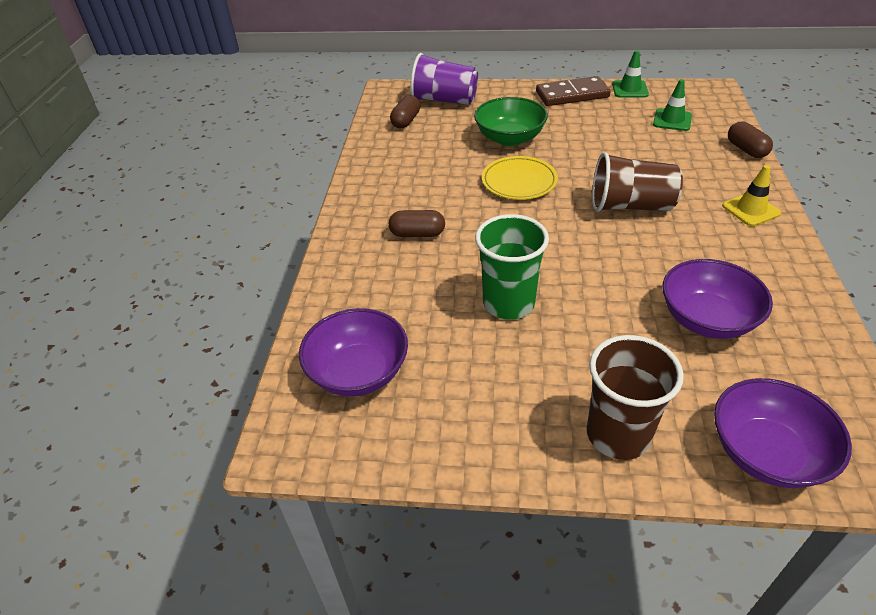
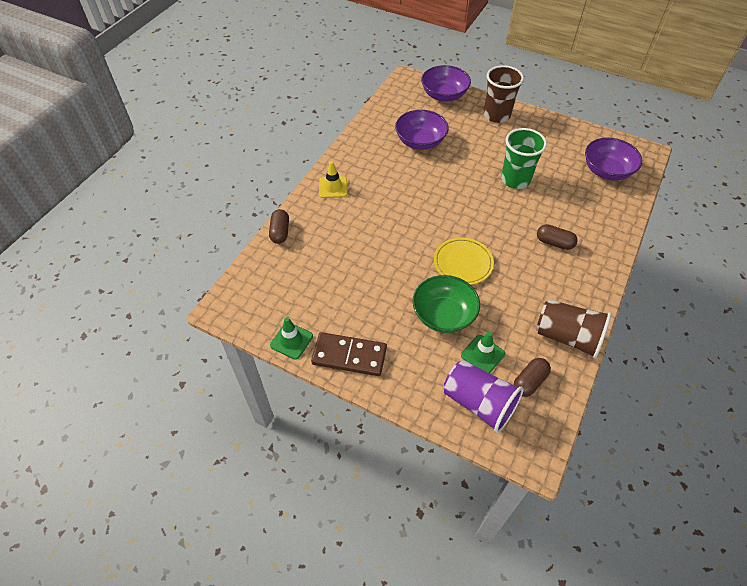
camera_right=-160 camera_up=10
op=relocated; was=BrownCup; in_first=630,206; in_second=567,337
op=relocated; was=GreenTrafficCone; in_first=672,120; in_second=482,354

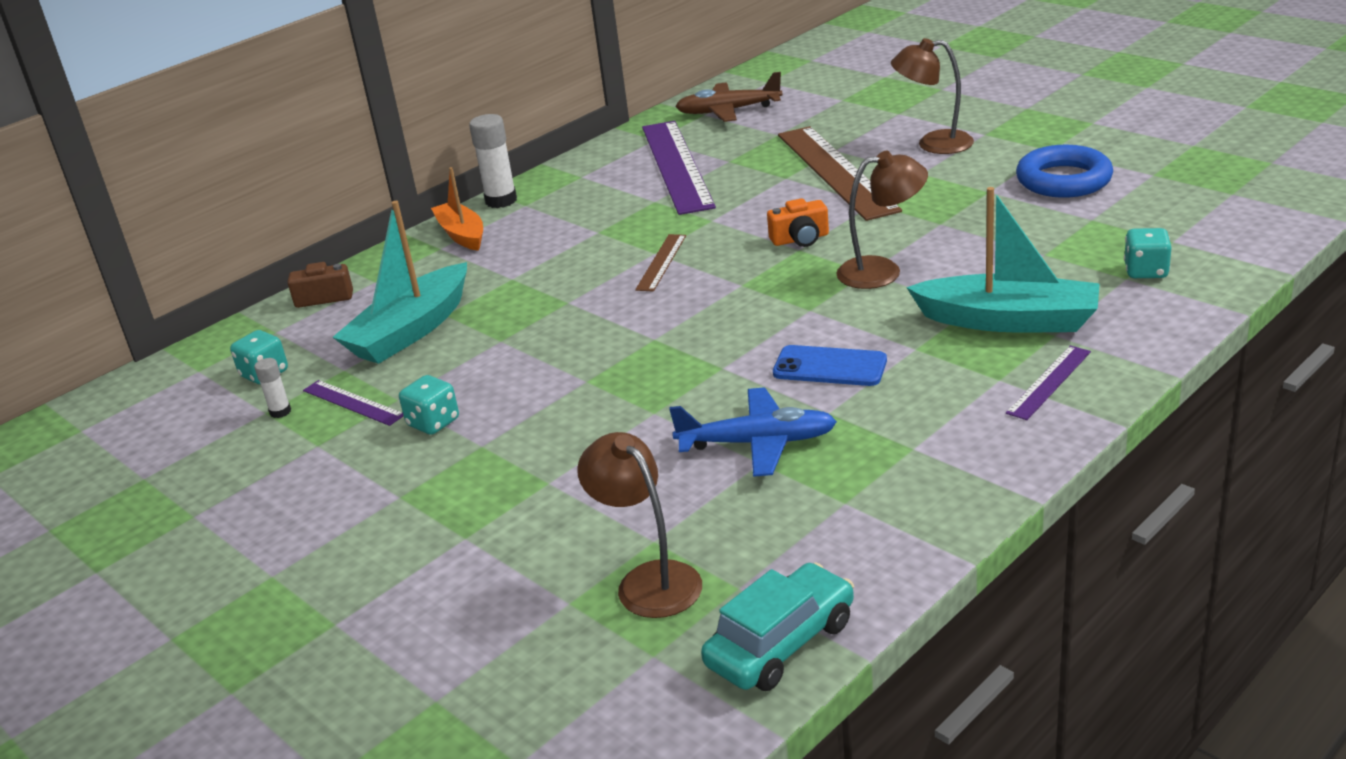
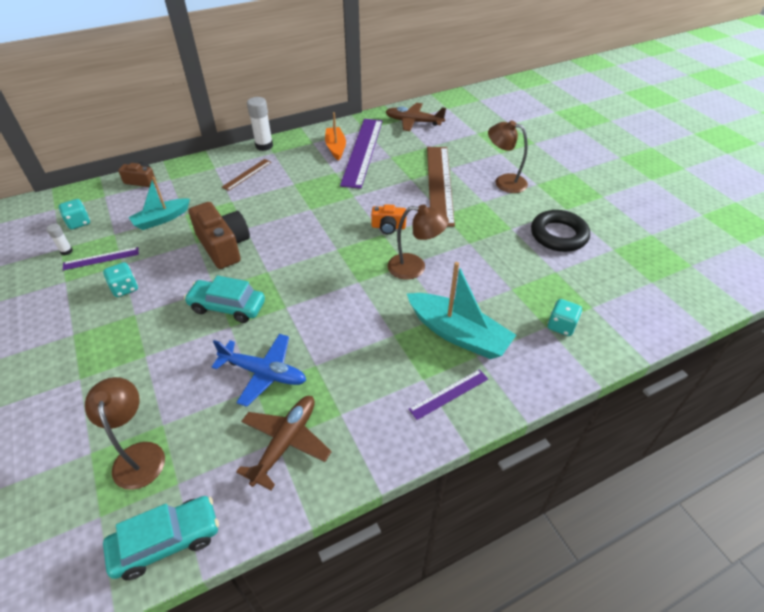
camera_right=15 camera_up=15
op=missing; was=BluePhone; in_first=830,367
op=appeared; now=TurquoiseCar; in_second=227,307
op=appeared; now=BrownCamera; in_second=224,246
op=appeared; now=BrownPlane; in_second=285,443
op=relocated; was=OrangeBoat; in_first=461,234; in_second=335,148
op=relocated; was=BrownRuler; in_first=661,262; in_second=247,174
op=colour; was=BlueRing; now=BlackRing; in_first=1063,180; in_second=558,235
op=spun; was=PurpleRuler; in_first=353,402; in_second=101,258; clockwise=-75
op=size; was=TurquoiseBoat; in_first=411,330; in_second=161,219; ratio=0.64

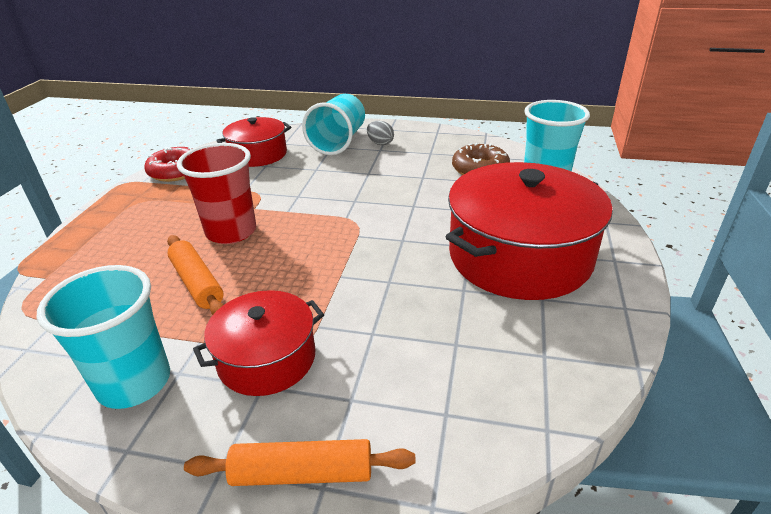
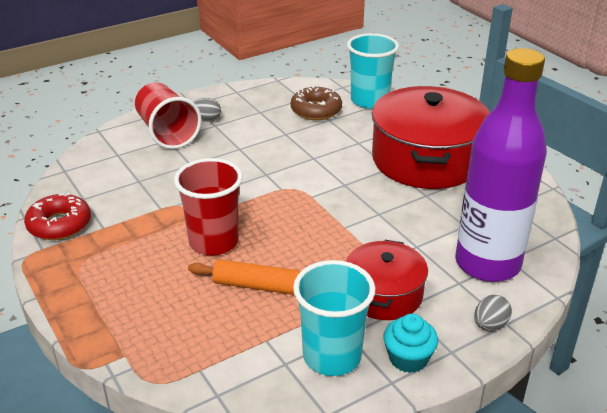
camera_right=-45 camera_up=0
op=missing; was=RedPot; in_first=258,154
op=appeared; now=TurquoiseCupcake; in_second=408,358
op=appeared; now=PurpleBottle; in_second=487,264
op=exchanged; was=OrangeRollingPin; now=GreyEgg; in_first=302,473; in_second=490,325
op=colour; was=TurquoiseCup; now=RedCup; in_first=338,142; in_second=167,133

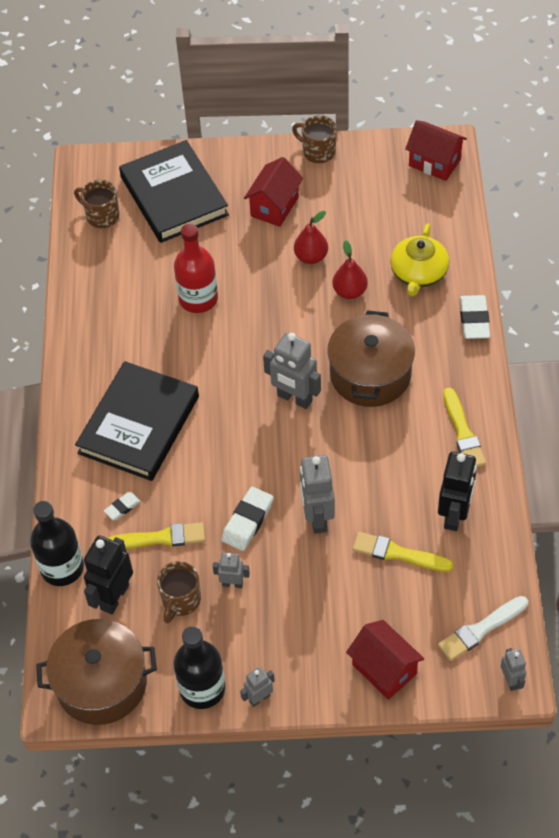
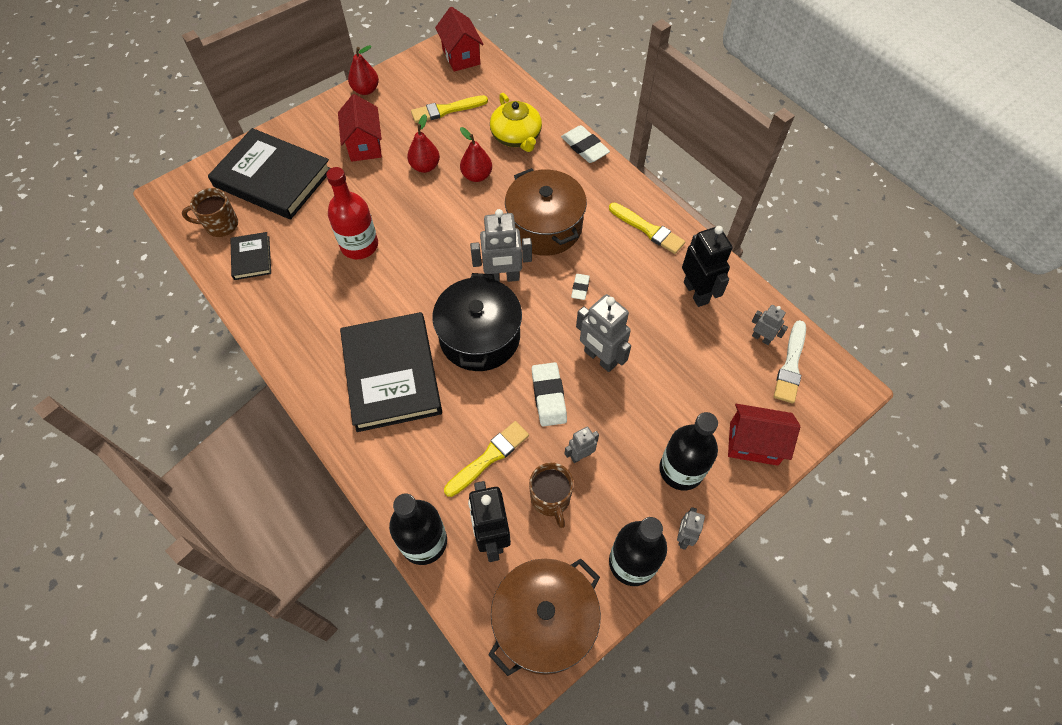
camera_right=-40 camera_up=5
op=appeared; now=BlackBook; in_second=251,258
op=appeared; now=BlackPot; in_second=479,337
op=appeared; now=BlackBottle; in_second=681,470
op=relocated; was=WhiteEraser; in_first=122,507; in_second=580,288
op=relocated; was=YellowBrush; in_first=398,553; in_second=446,110
op=relocated; was=GreyRobot; in_first=511,680; in_second=761,338
op=exchanged; was=BrownMug; now=RedPear; in_first=318,152; in_second=366,90
op=spun; was=RedHouse; in_first=434,163; in_second=461,56; clockwise=75

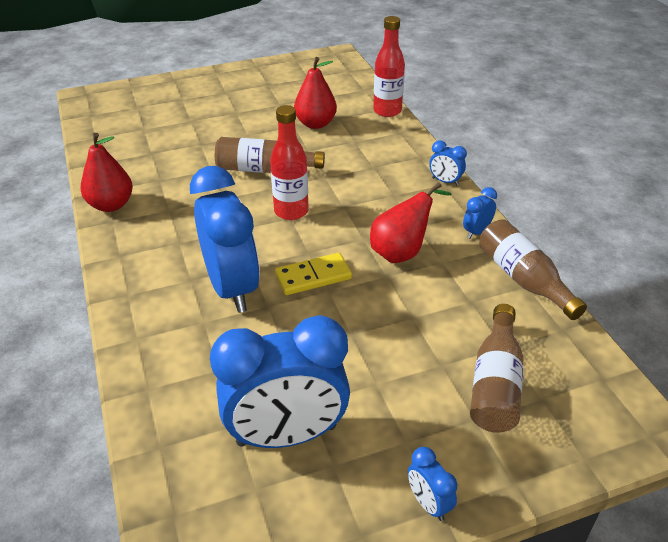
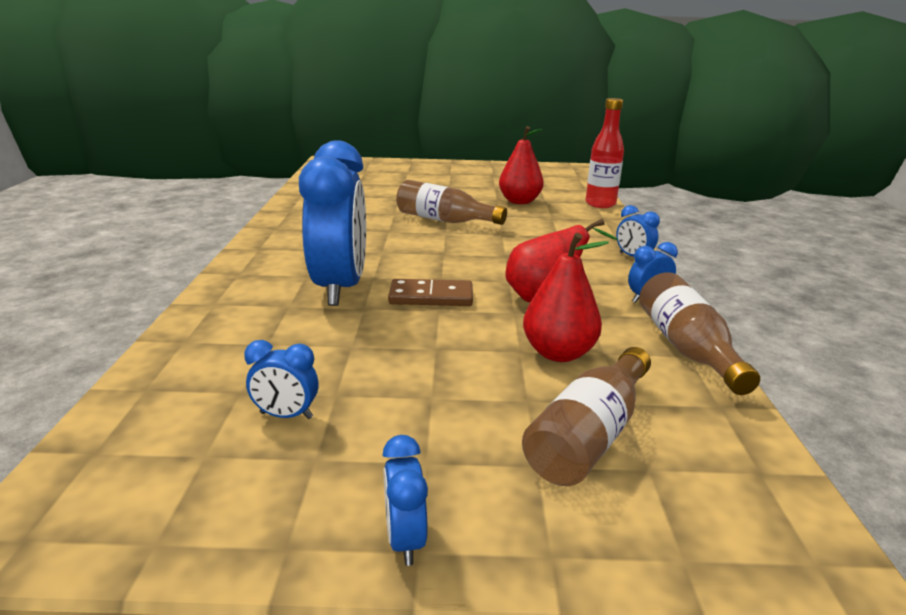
camera_right=20 camera_up=-15
op=missing; was=RedBottle; in_first=291,211
op=relocated; was=RedPear; in_first=111,205; in_second=558,353
op=colour; was=YellowDomino; now=BrownDomino; in_first=313,277; in_second=431,297
op=size; was=BlueClock; in_first=286,435; in_second=286,415; ratio=0.42

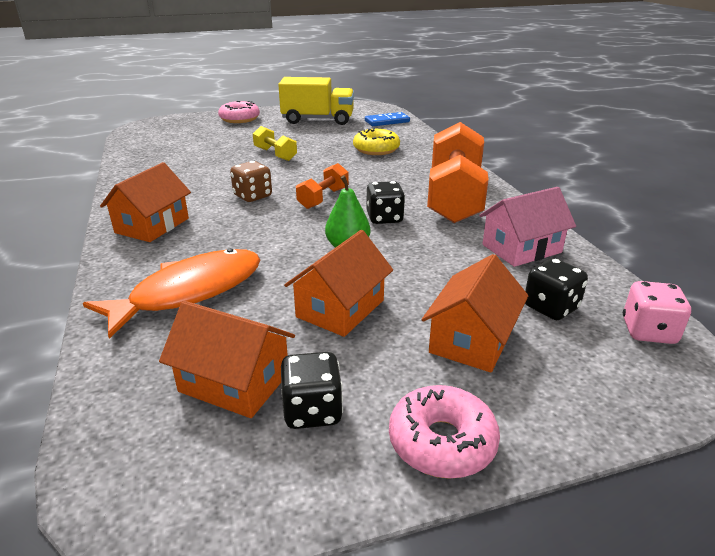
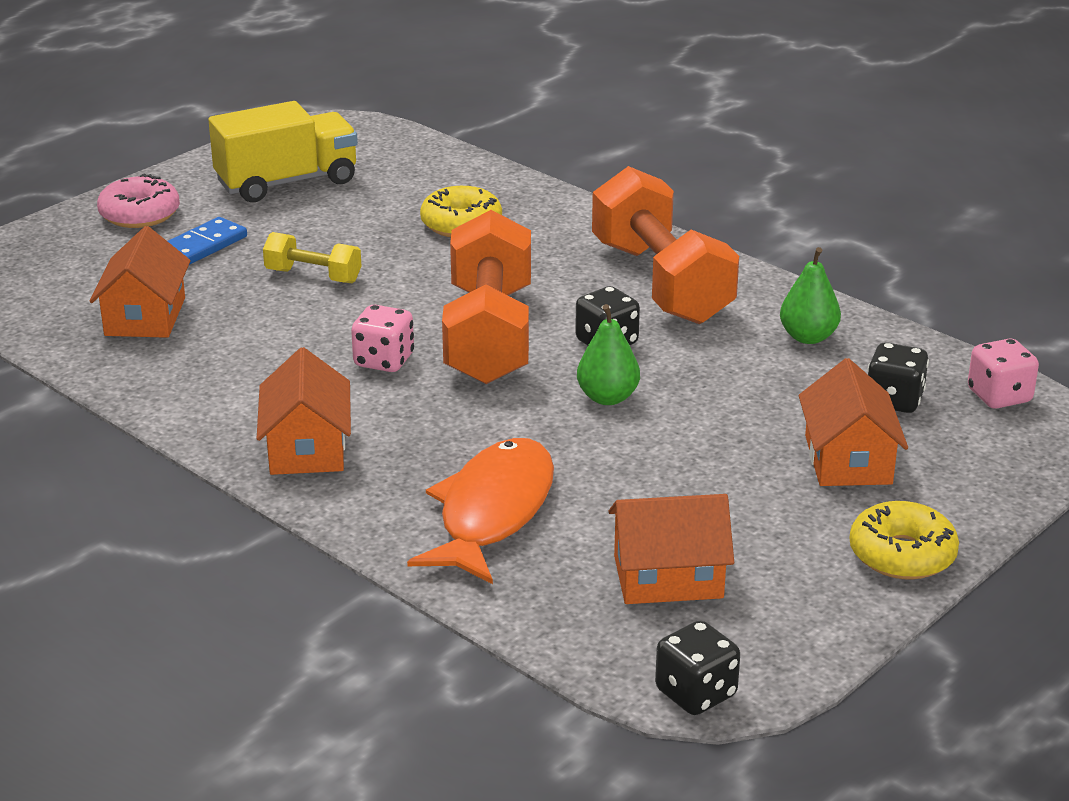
camera_right=-30 camera_up=0
op=relocated; was=BlackDice; in_first=312,411; in_second=696,693
op=relocated; was=OrangeHouse; in_first=340,308; in_second=145,316
op=relocated; was=BlueDomino; in_first=387,121; in_second=203,245
op=exchanged; was=PinkHouse; now=GreenPear; in_first=521,248; in_second=808,337
op=colour; was=BrownDice; now=PinkDice; in_first=253,196; in_second=384,361
op=colour; was=PinkDonut; now=YellowDonut; in_first=442,442; in_second=902,555
op=size; was=OrangeDumbbell; in_first=323,198; in_second=489,335; ratio=2.09

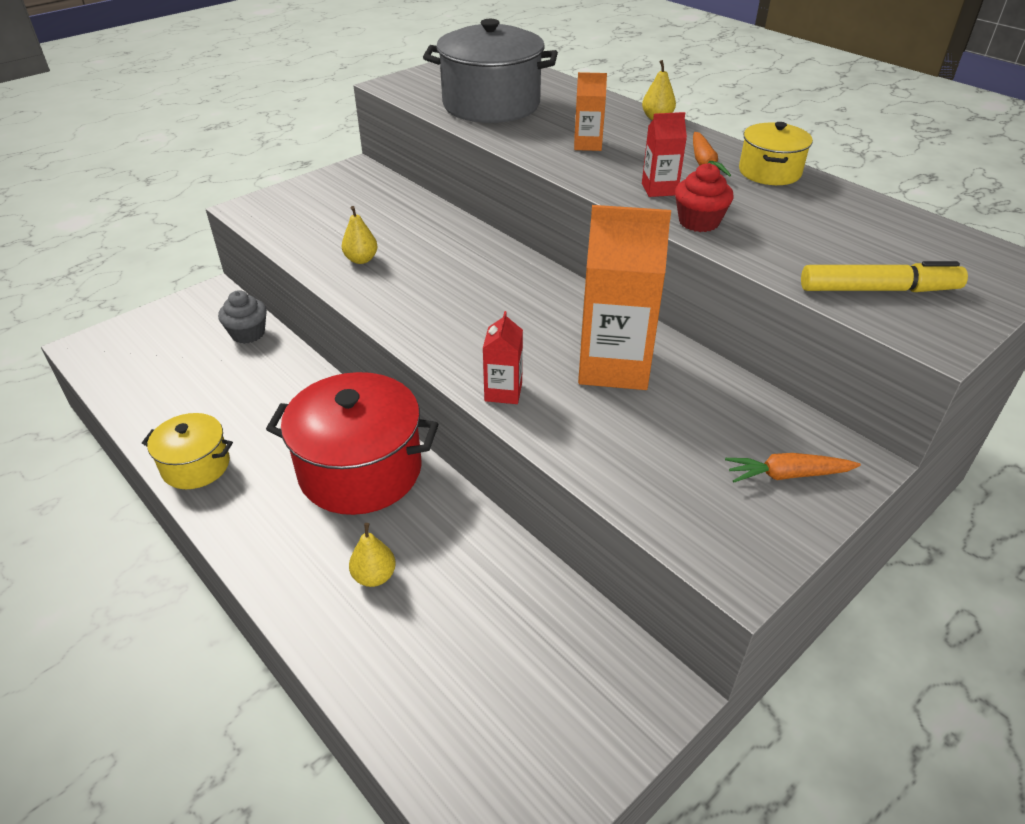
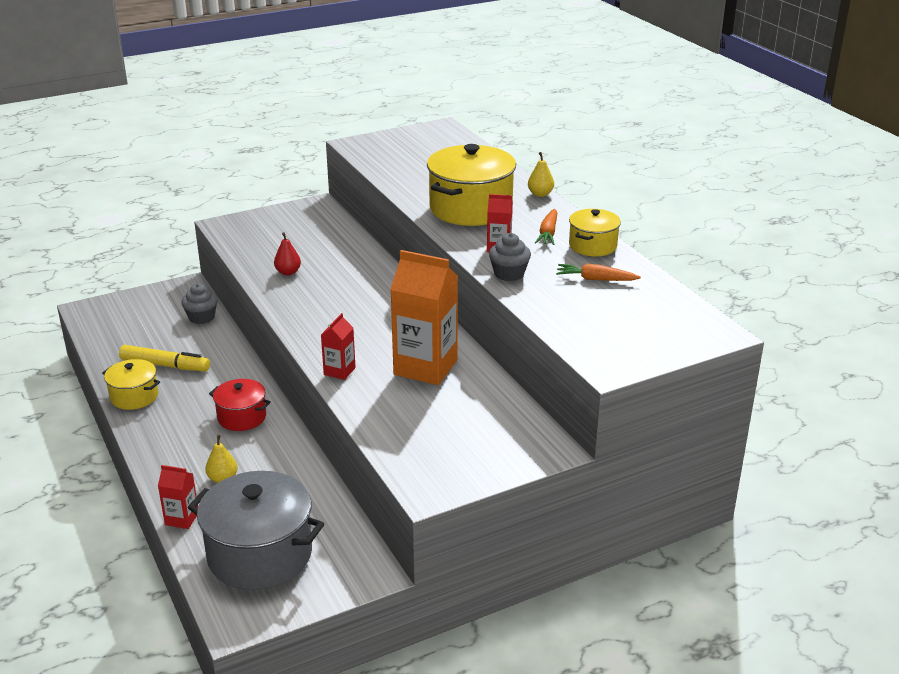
camera_right=15 camera_up=-10
op=appeared; now=RedCarton; in_second=182,519
op=relocated; was=GreyPot; in_first=491,105; in_second=260,554
op=relocated; was=OrangeCarrot; in_first=787,475; in_second=595,279
op=relocated; was=YellowMarker; in_first=877,289; in_second=165,365
op=exchanged; was=OrangeCarton; now=YellowPot; in_first=587,144; in_second=470,208
op=colour; was=YellowPear; now=RedPear; in_first=361,259; in_second=288,272
op=colour; was=RedCupcake; now=GreyCupcake; in_first=699,222; in_second=509,274
op=size; was=RedPot; in_first=360,470; in_second=242,417; ratio=0.55

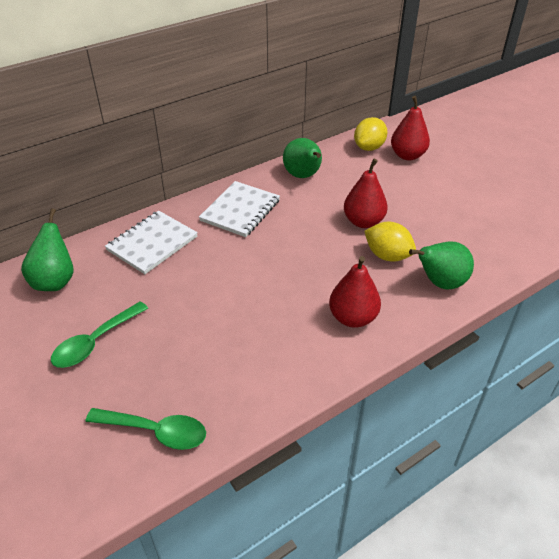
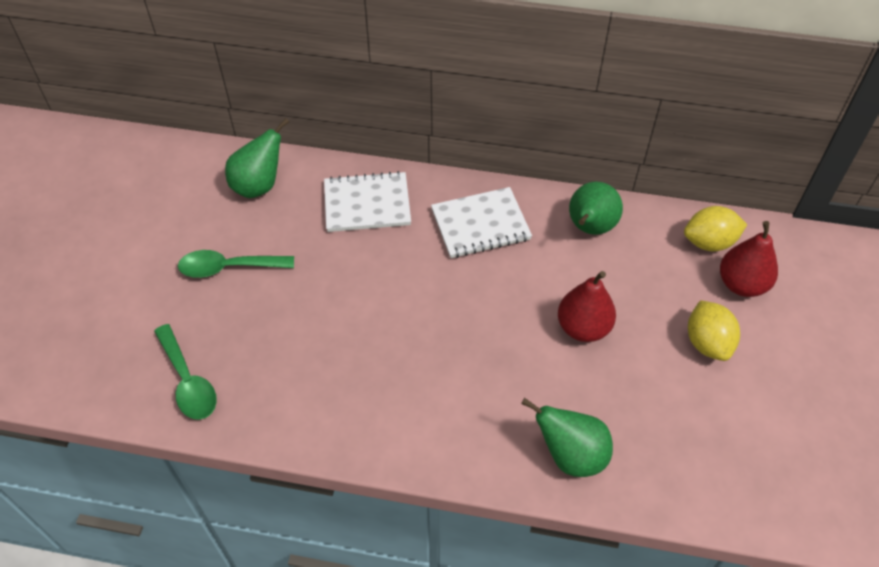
camera_right=45 camera_up=10
op=missing; was=RedPear; in_first=353,318
op=relocated; was=YellowLemon; in_first=387,255; in_second=707,343

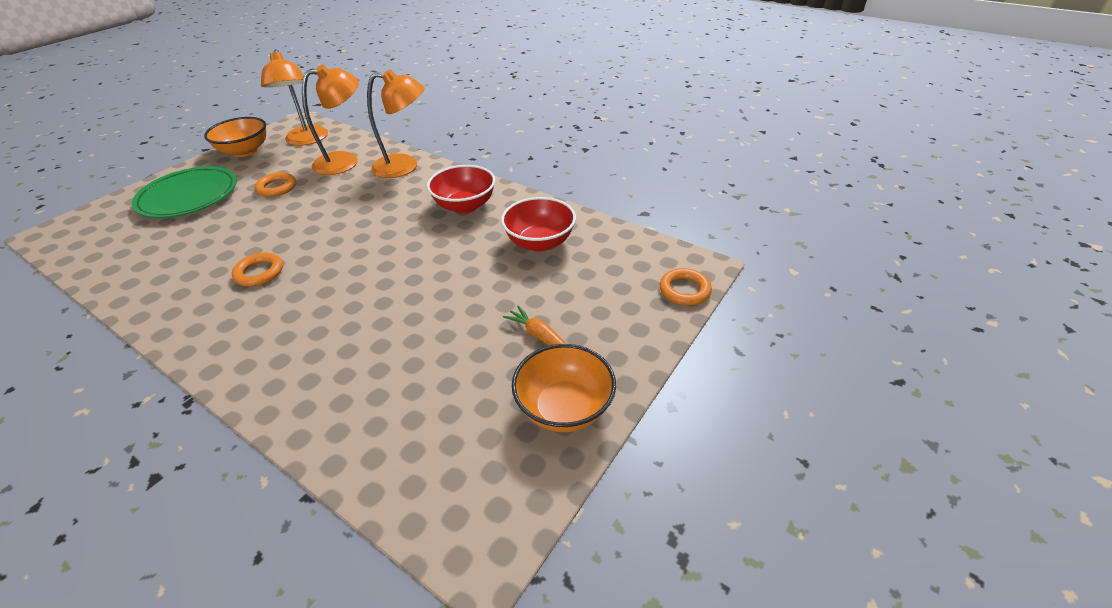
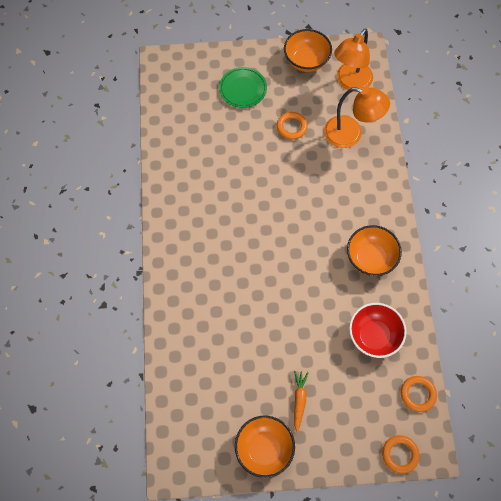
camera_right=50 camera_up=25
op=missing; was=OrangeLamp; in_first=405,166
op=relocated; was=OrangeRing; in_first=259,273; in_second=417,394
op=colour; was=RedBowl; now=OrangeBowl; in_first=465,206; in_second=370,258
op=size; was=GreenPlate; in_first=189,196; in_second=243,89; ratio=0.67

